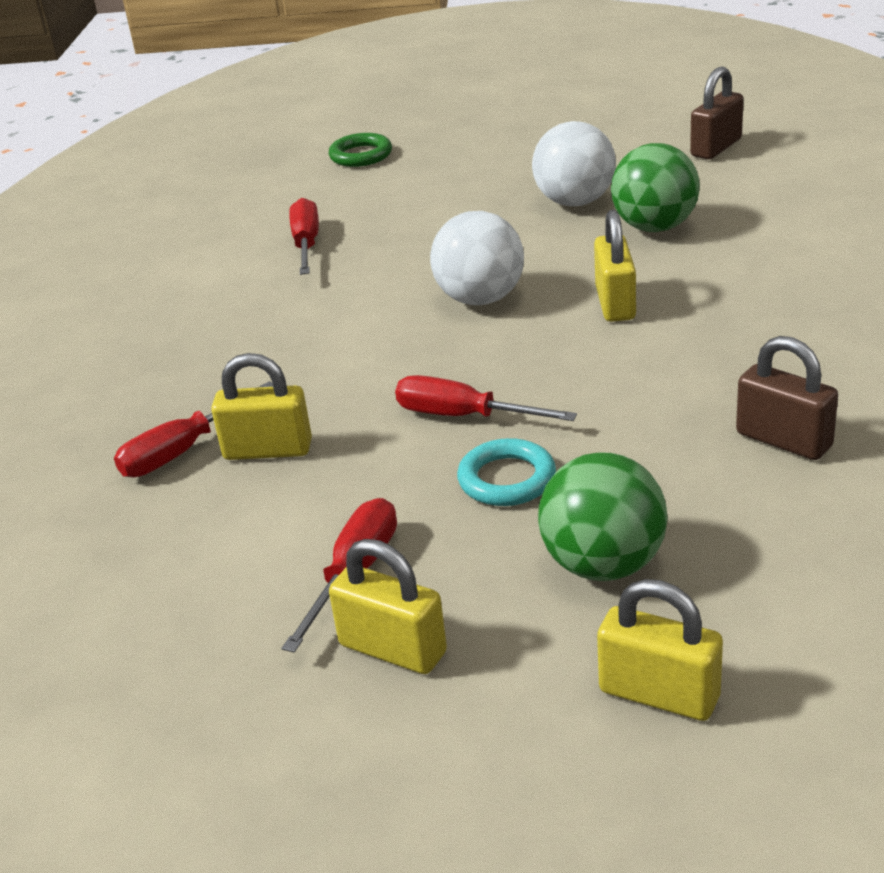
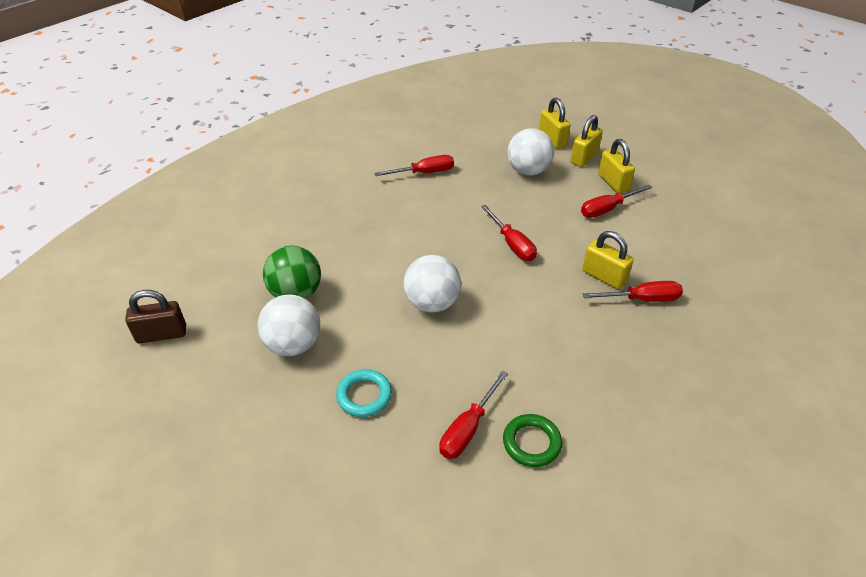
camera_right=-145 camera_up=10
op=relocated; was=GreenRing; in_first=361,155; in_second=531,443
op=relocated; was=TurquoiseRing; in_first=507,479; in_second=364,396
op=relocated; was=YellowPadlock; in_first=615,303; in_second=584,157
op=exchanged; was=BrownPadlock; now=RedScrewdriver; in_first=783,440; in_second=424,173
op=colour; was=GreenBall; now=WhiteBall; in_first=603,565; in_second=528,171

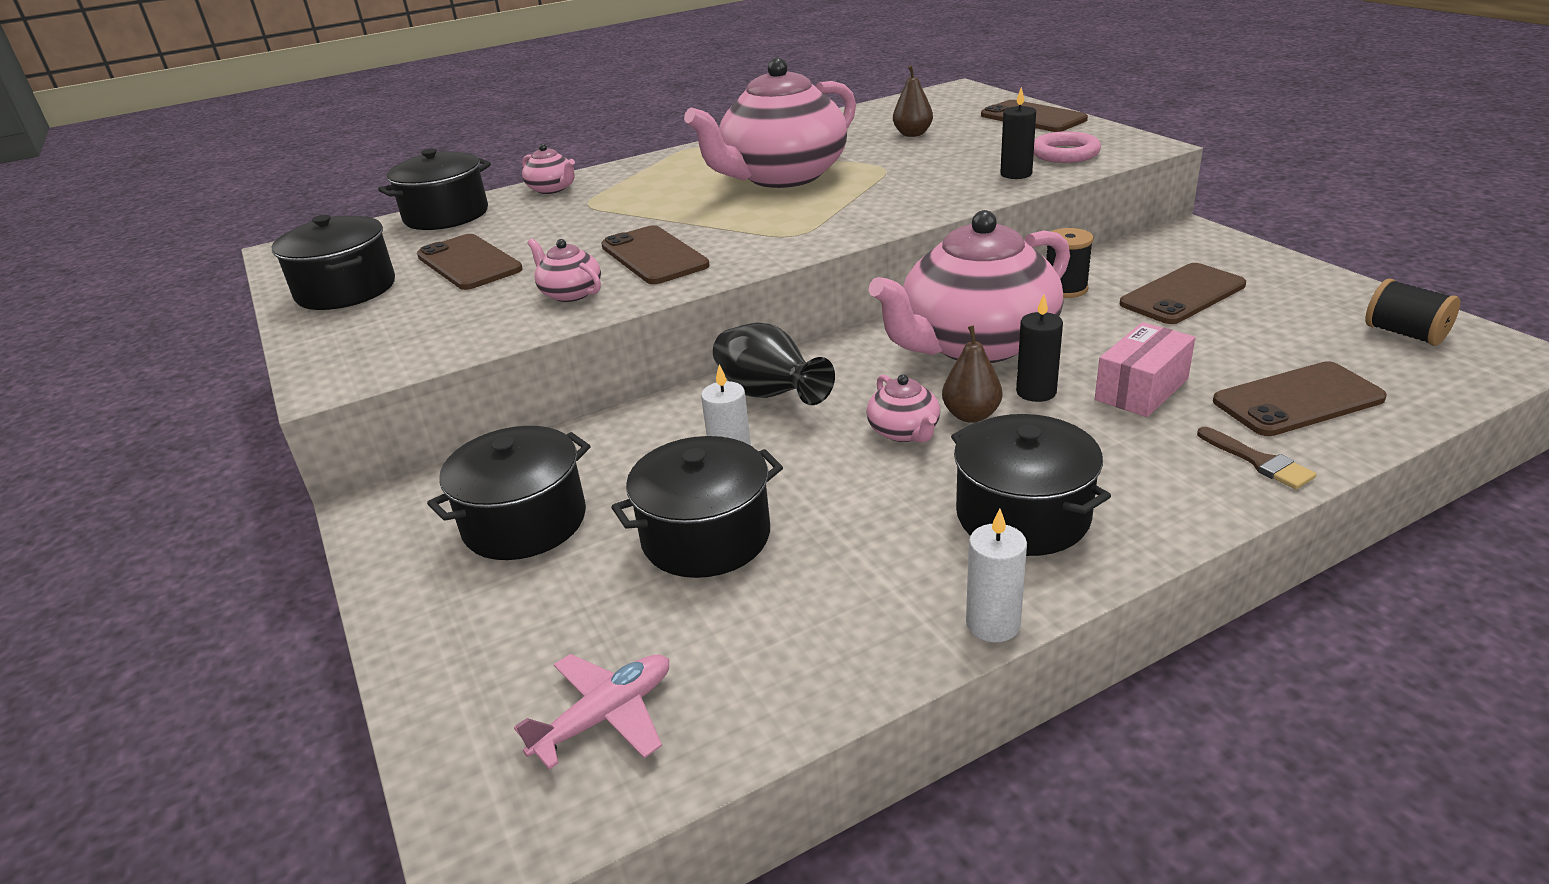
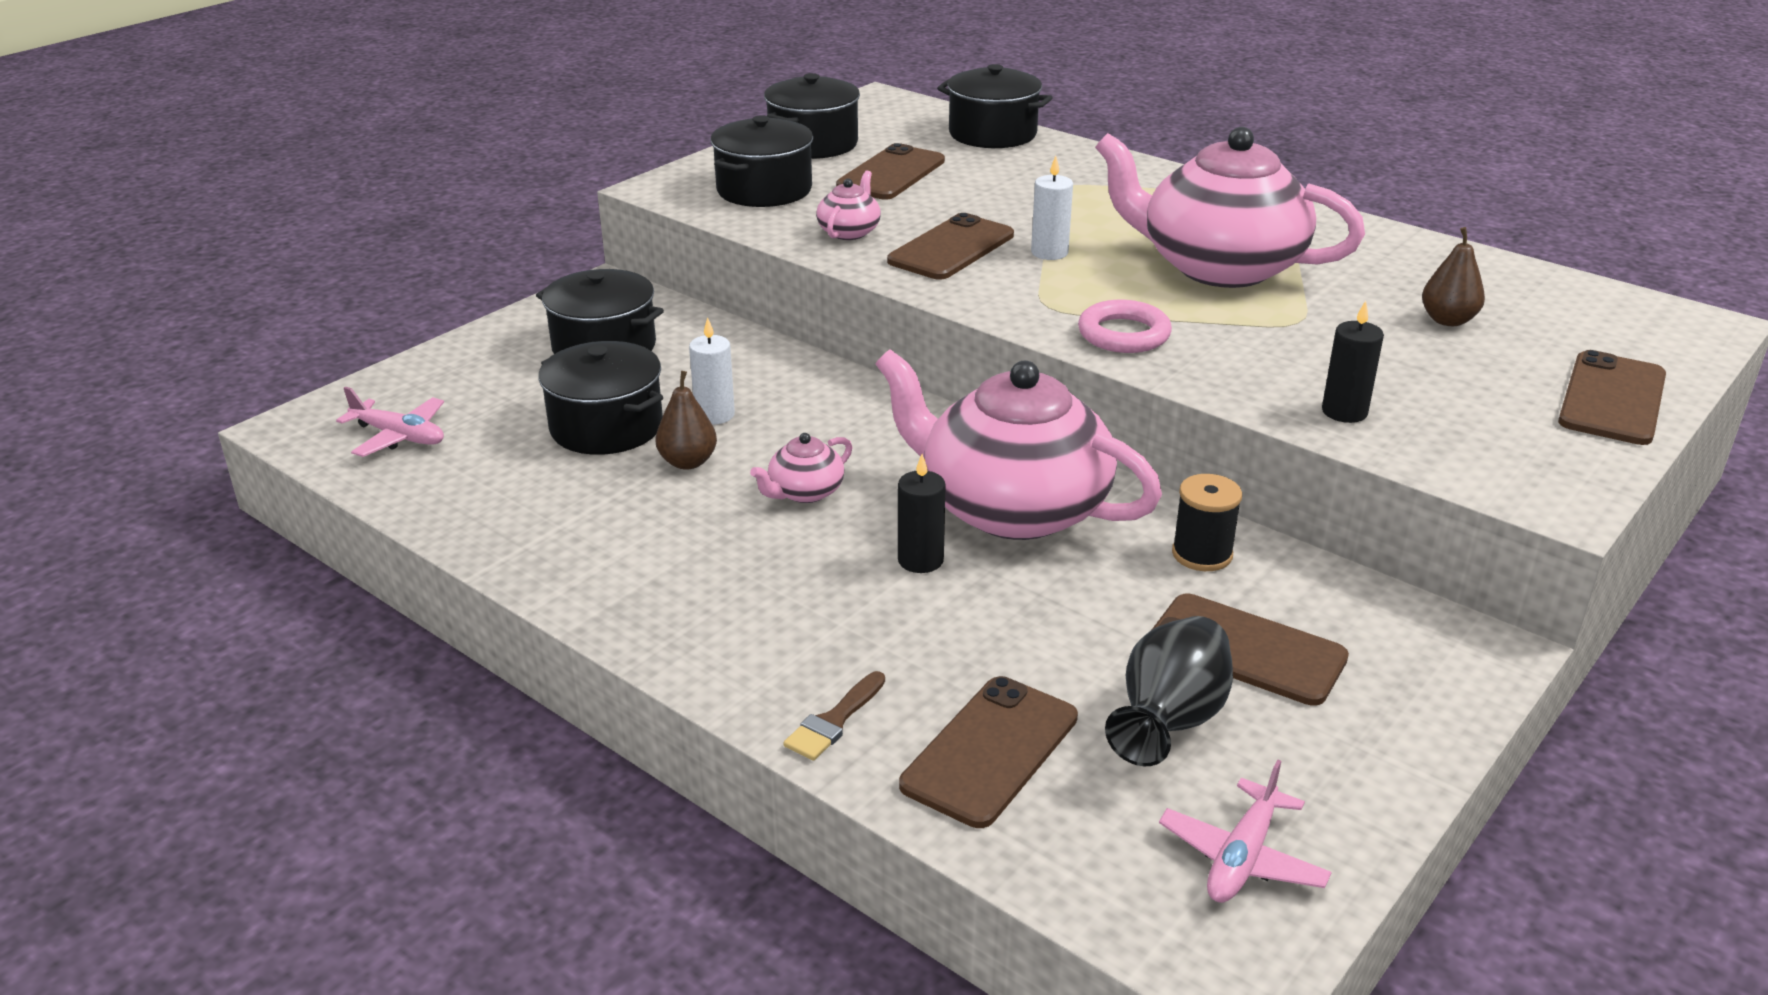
camera_right=65 camera_up=0
op=missing; was=PinkTeapot; in_first=552,189
op=missing; was=PinkBox; in_first=1141,389
op=relocated; was=BlackVase; in_first=769,395; in_second=1169,722
op=relocated; was=BrownPear; in_first=971,415; in_second=688,462
op=relocated; was=BlackPot; in_first=1022,515; in_second=764,190
op=relocated; was=WhiteCandle; in_first=993,624; in_second=1049,253
op=relocated; was=PinkRing; in_first=1065,153; in_second=1123,334
op=exchanged; was=BlackSpool; now=PinkPlane; in_first=1404,334; in_second=1242,857
op=spun; was=BrownPhone; in_first=1297,400; in_second=990,751; clockwise=75

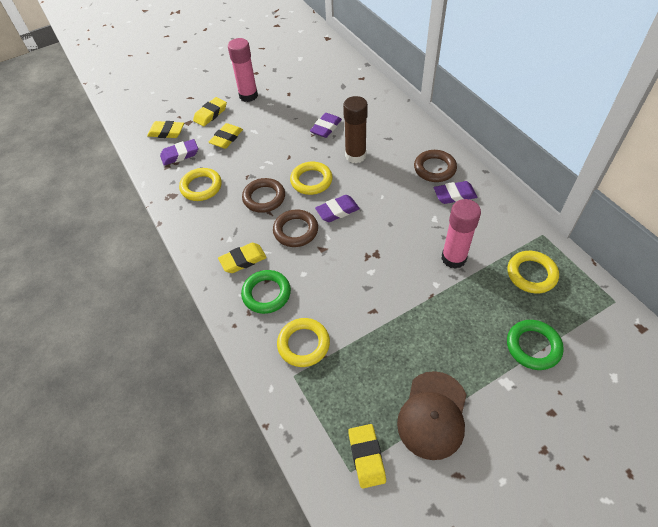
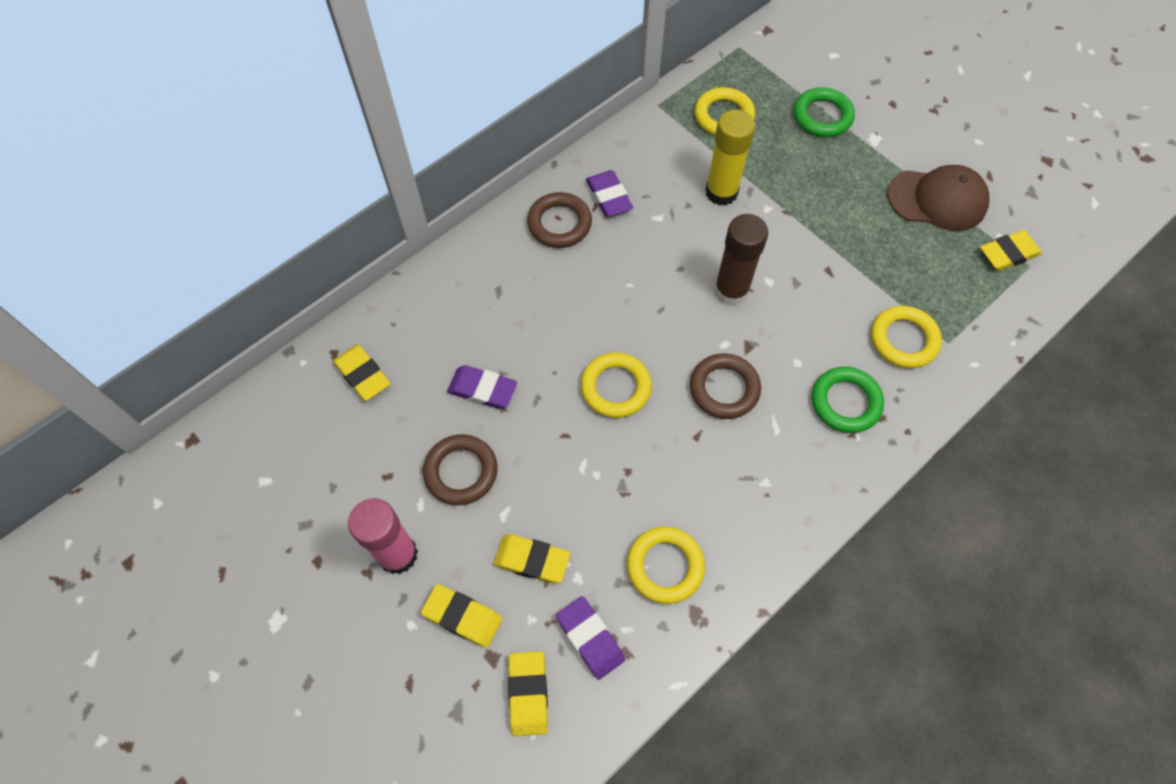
camera_right=-105 camera_up=10
op=missing; was=PurpleEraser; in_first=337,211
op=relocated; was=YellowEraser; in_first=243,260; in_second=363,375
op=relocated; was=BrownRing; in_first=264,198; in_second=461,472
op=relocated; was=BrownGlueStick; in_first=355,156; in_second=731,291
op=colour; was=PinkGlueStick; now=YellowGlueStick; in_first=453,258; in_second=721,192

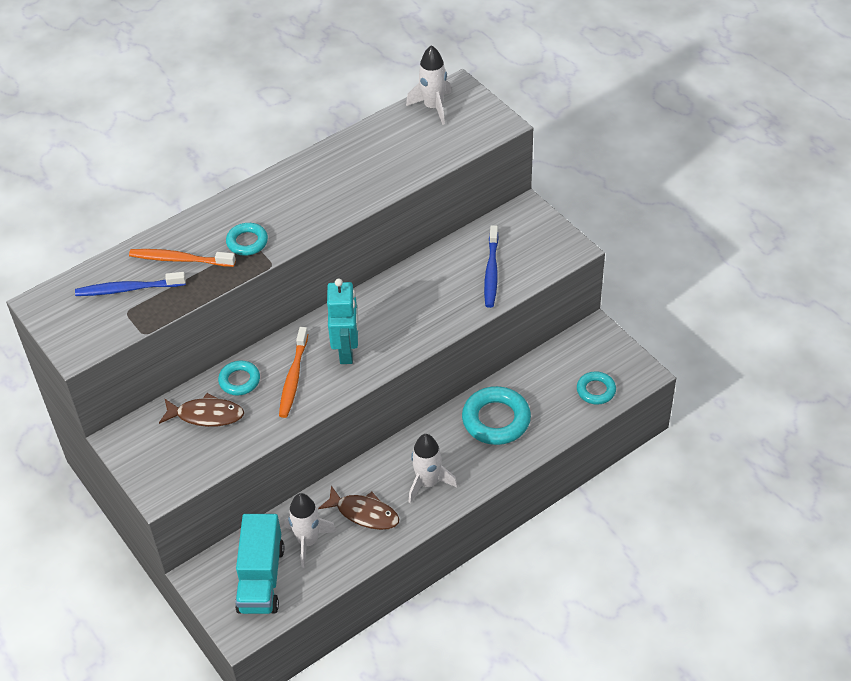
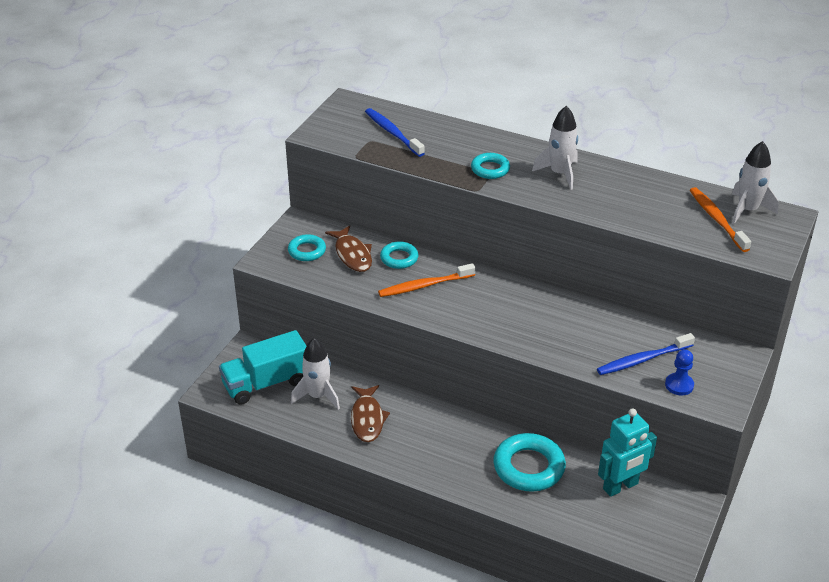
camera_right=60 camera_up=-10
op=appeared; now=BluePawn; in_second=679,385
op=relocated; was=OrangeToothbrush; in_first=180,259; in_second=717,219
op=relocated; was=TurquoiseRobot; in_first=347,351; in_second=620,486
op=relocated; was=WhiteRocket; in_first=428,483; in_second=560,174
op=relocated; was=TurquoiseRing; in_first=596,390; in_second=307,251

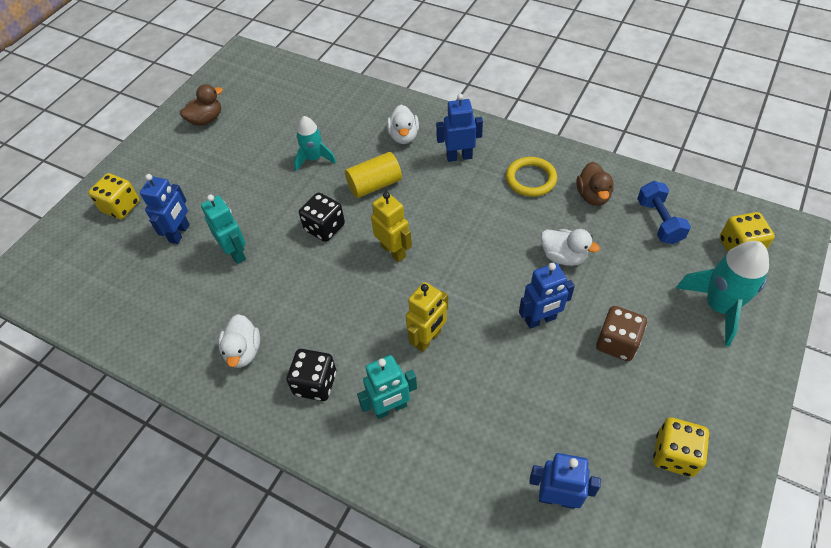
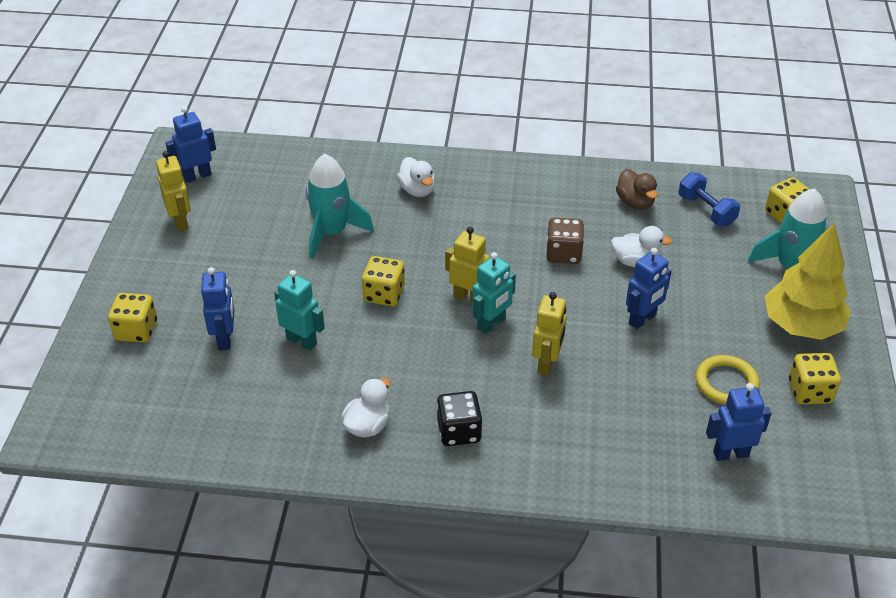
camera_right=-25 camera_up=-10
op=missing; was=YellowCylinder; in_first=374,185
op=appeared; now=YellowTree; in_second=801,326
op=relocated; was=TurquoiseRobot; in_first=390,408; in_second=491,324
op=relocated; was=BlueRobot; in_first=459,157; in_second=197,176
op=relocated; was=YellowRing; in_first=531,179; in_second=726,383
op=relocated; was=BrownDice; in_first=617,343; in_second=563,254
op=exchanged; was=BrownDuck; now=YellowRobot; in_first=206,119; in_second=181,221
op=colour; was=BlackDice; now=YellowDice; in_first=324,227; in_second=384,294
op=spun; was=WhiteDuck; in_first=243,351; in_second=368,425; clockwise=-120
op=size; was=TurquoiseRocket; in_first=314,158; in_second=332,232; ratio=1.56

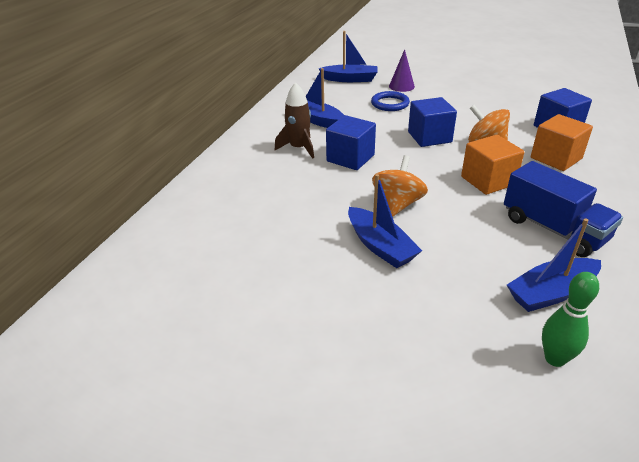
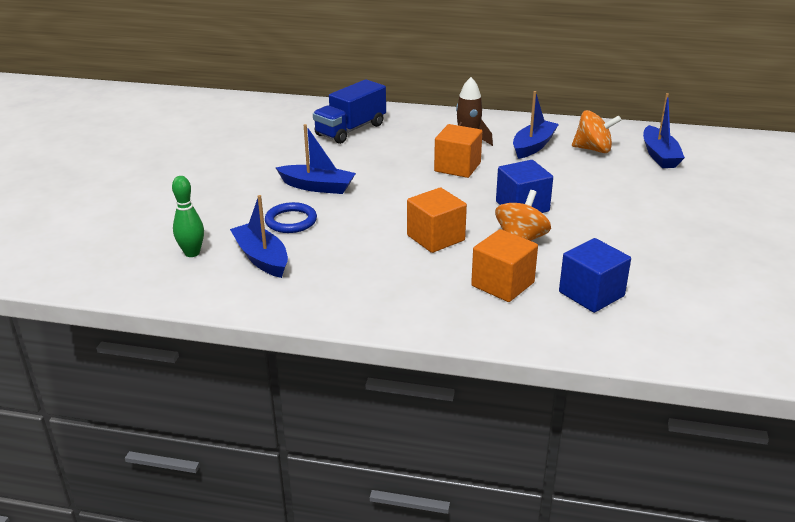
camera_right=80 camera_up=-5
op=missing; was=PurpleCone; in_first=401,86
op=relocated; was=BlueRing; in_first=390,104; in_second=291,221
op=relocated; was=OrangeSpinningTop; in_first=397,204; in_second=593,149
op=relocated; was=BlueTruck; in_first=553,229; in_second=351,130
op=colour; was=BlueCube; now=OrangeCube; in_first=350,158; in_second=457,167
op=spun; was=BlueBoat; in_first=380,246; in_second=317,187; clockwise=-120

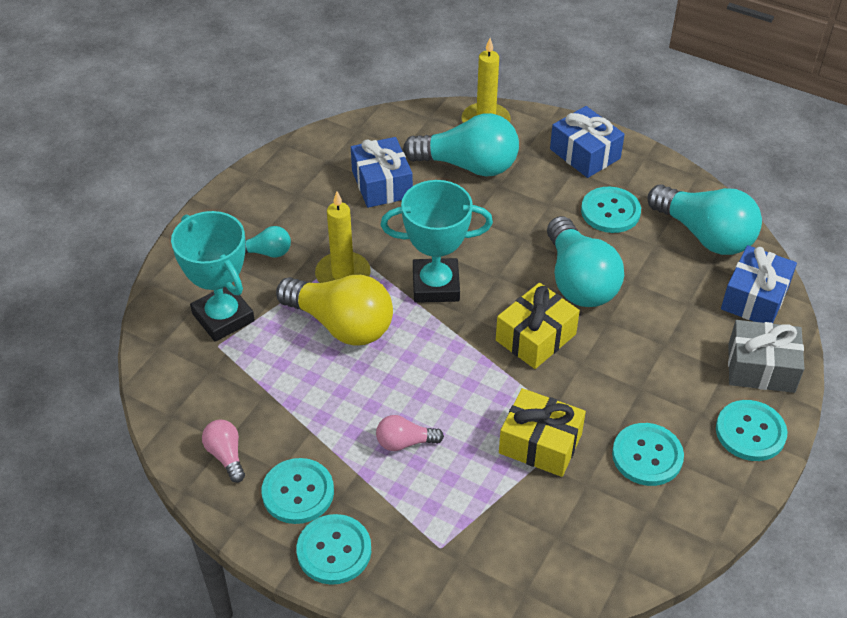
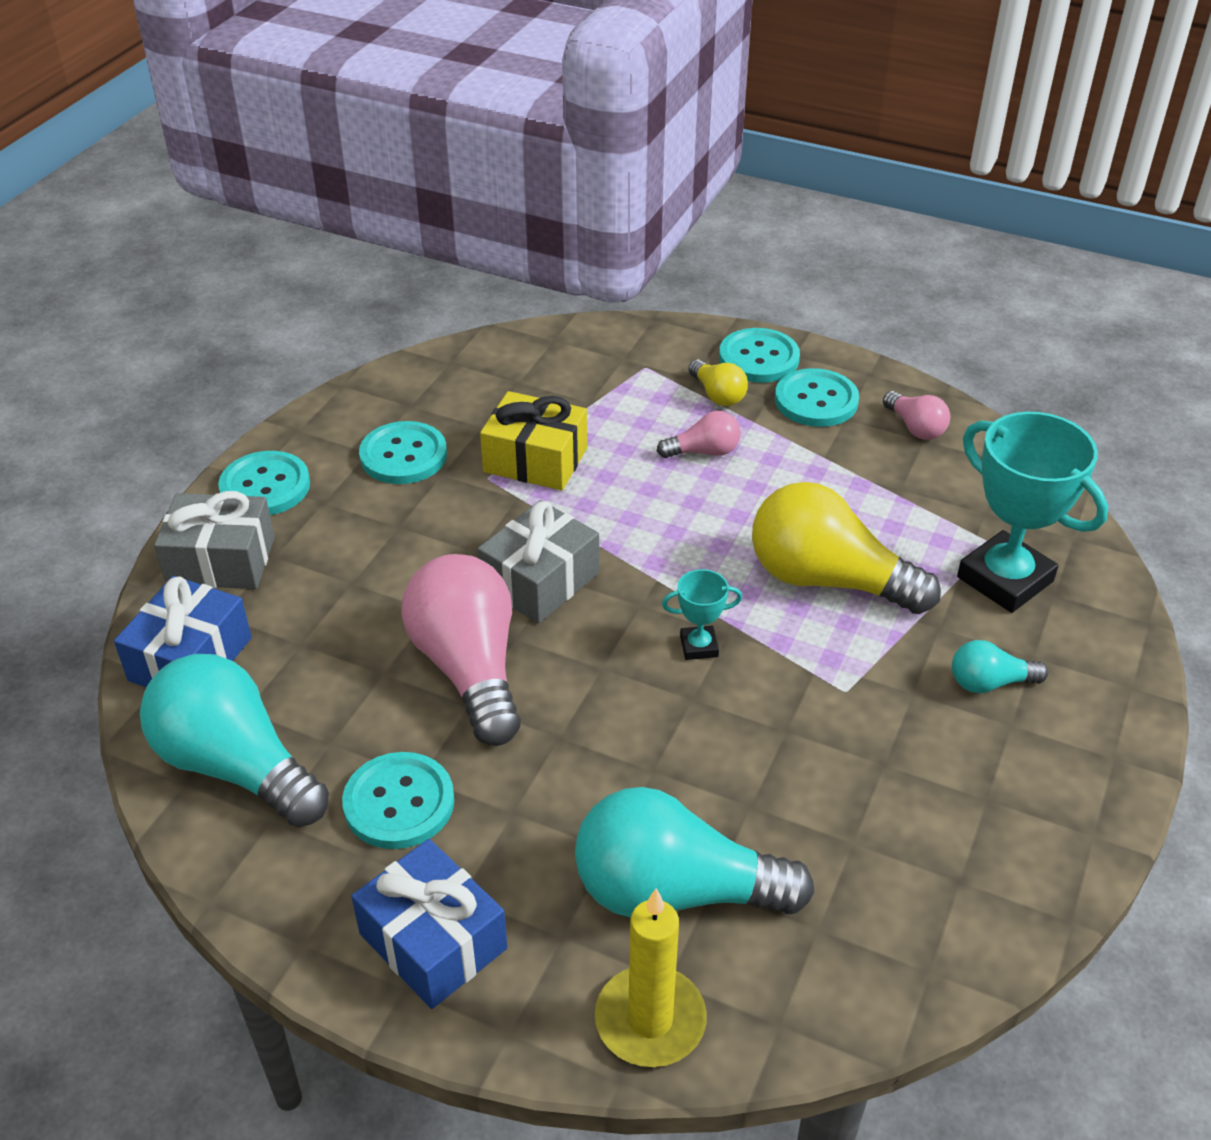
camera_right=175 camera_up=-5
op=missing; was=YellowCandle; in_first=343,275
op=missing; was=BlueGift; in_first=382,184
op=appeared; now=YellowLightBulb; in_second=717,395
op=colour; was=YellowGift; now=GreyGift; in_first=535,337; in_second=540,580
op=colour; was=TurquoiseLightBulb; now=PinkLightBulb; in_first=578,281; in_second=469,668
op=size; was=TurquoiseTrophy; in_first=436,285; in_second=699,646; ratio=0.47

